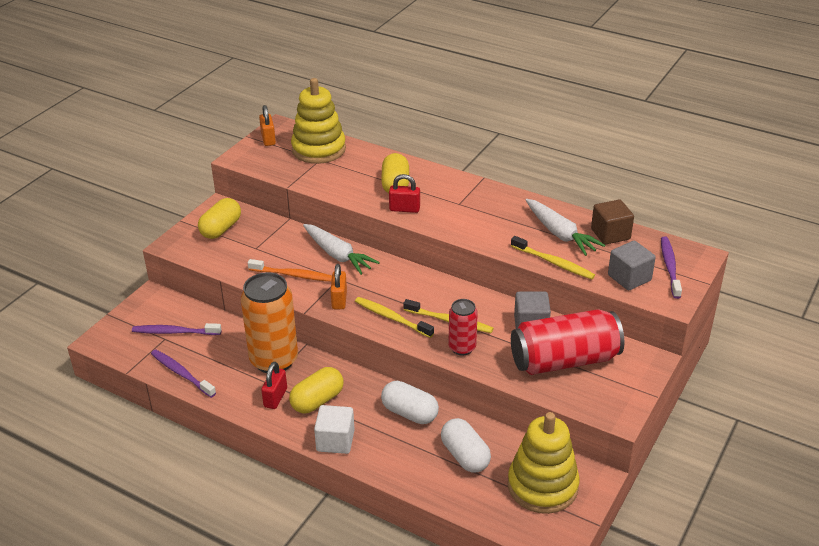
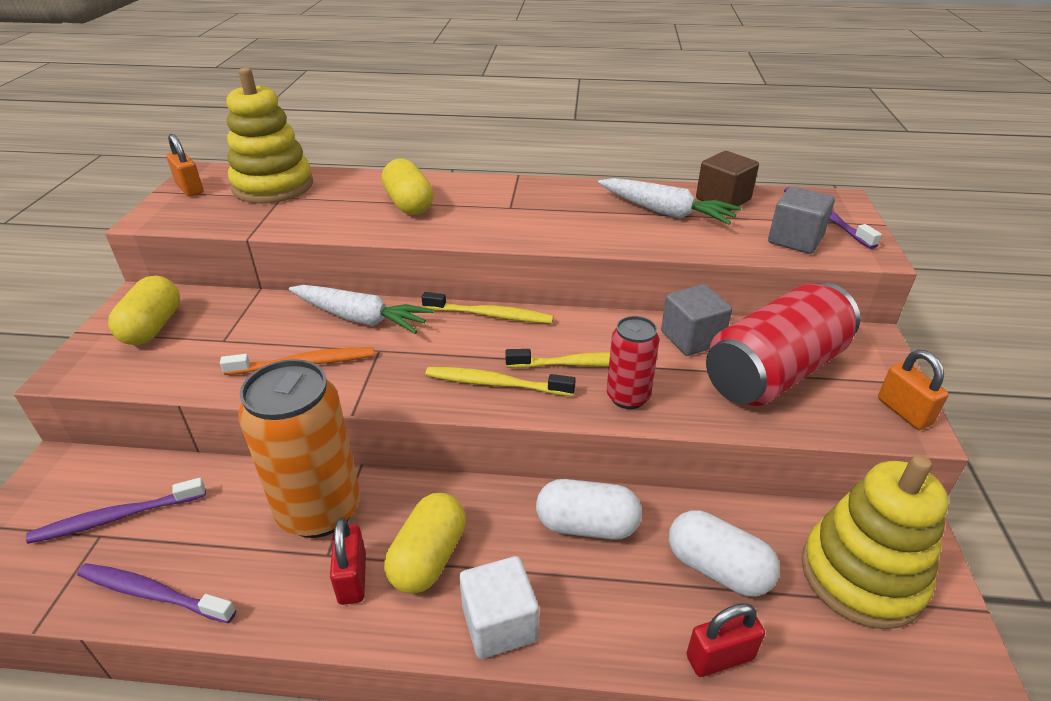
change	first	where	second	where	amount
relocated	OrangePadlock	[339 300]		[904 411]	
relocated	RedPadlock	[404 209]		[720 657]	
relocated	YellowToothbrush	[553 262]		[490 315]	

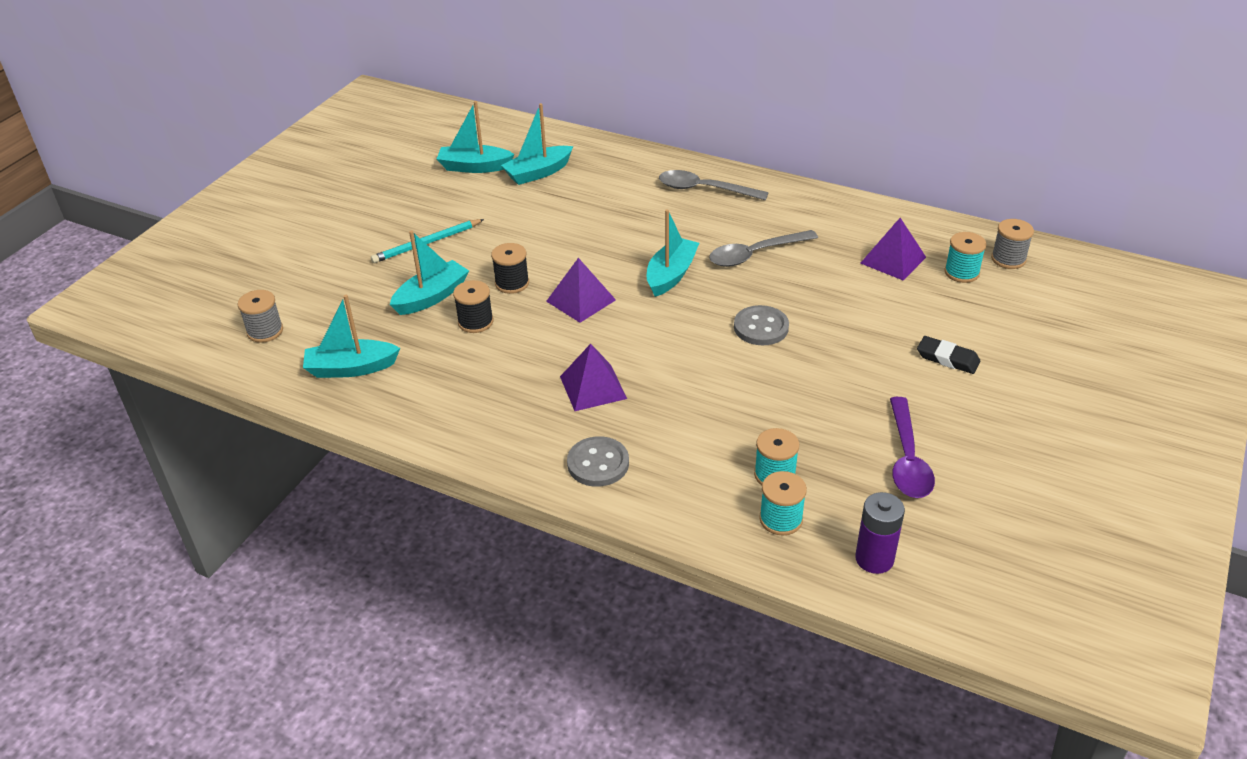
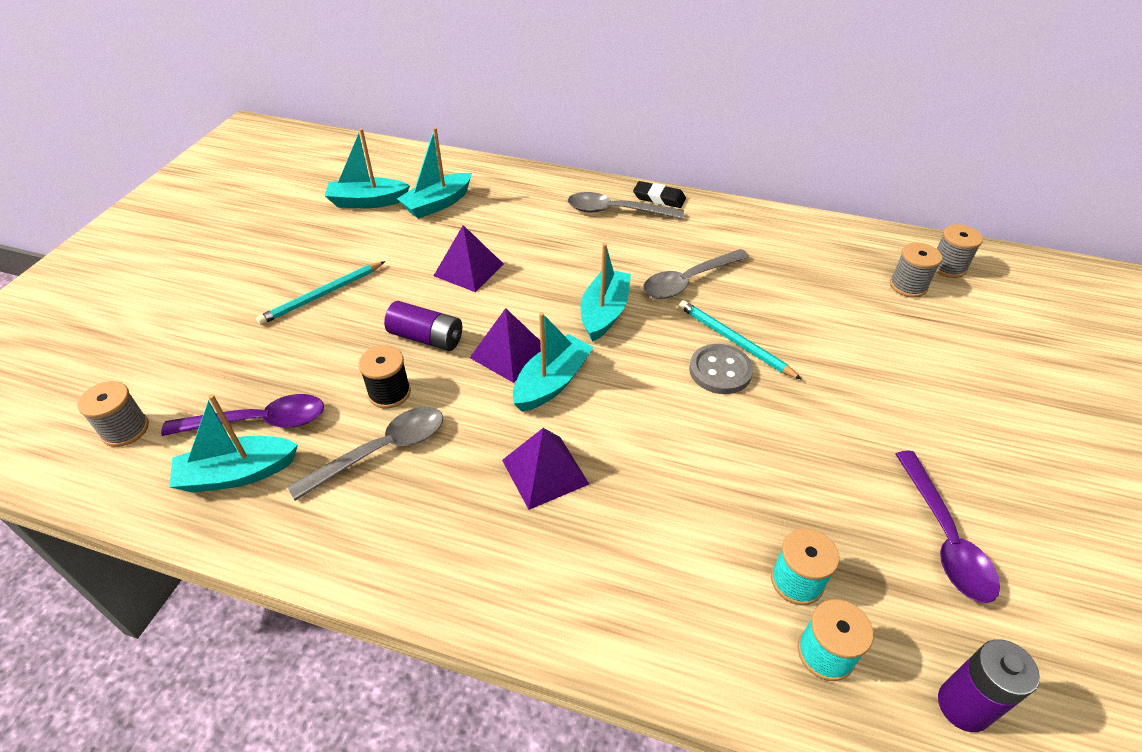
change	first	where	second	where	amount
relocated	TurquoiseBoat	[432 297]		[552 382]	
exchanged	BlackSpool	[512 283]	PurpleBattery	[426 338]	
missing	GreyButton	[598 463]			
relocated	PurplePyramid	[893 260]		[469 269]	
relocated	BlackEraser	[947 358]		[659 198]	
colour	TurquoiseSpool	[961 272]	GreySpool	[908 286]	
appeared			PurpleSpoon	[259 422]	
appeared			GreySpoon	[382 451]	
appeared			TurquoisePencil	[734 341]	

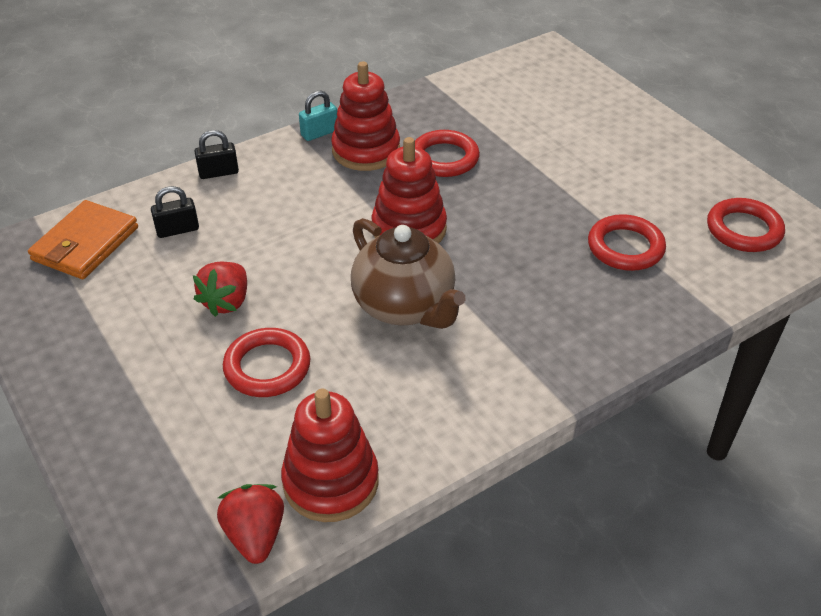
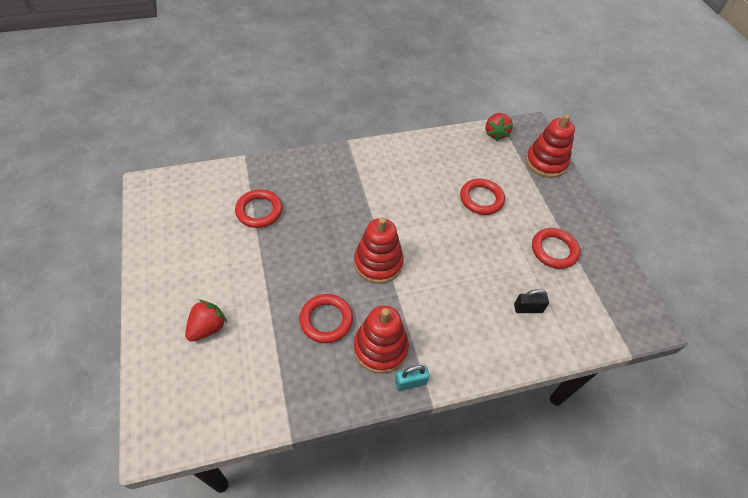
change	first	where	second	where	amount
missing	OrangeWallet	[85 244]			
relocated	RedStrawberry	[227 302]		[207 328]	
missing	BlackPadlock	[218 173]			
relocated	RedStackingToy	[331 481]		[546 162]	
missing	BrownTeapot	[405 306]			
relocated	RedRing	[744 230]		[554 250]	

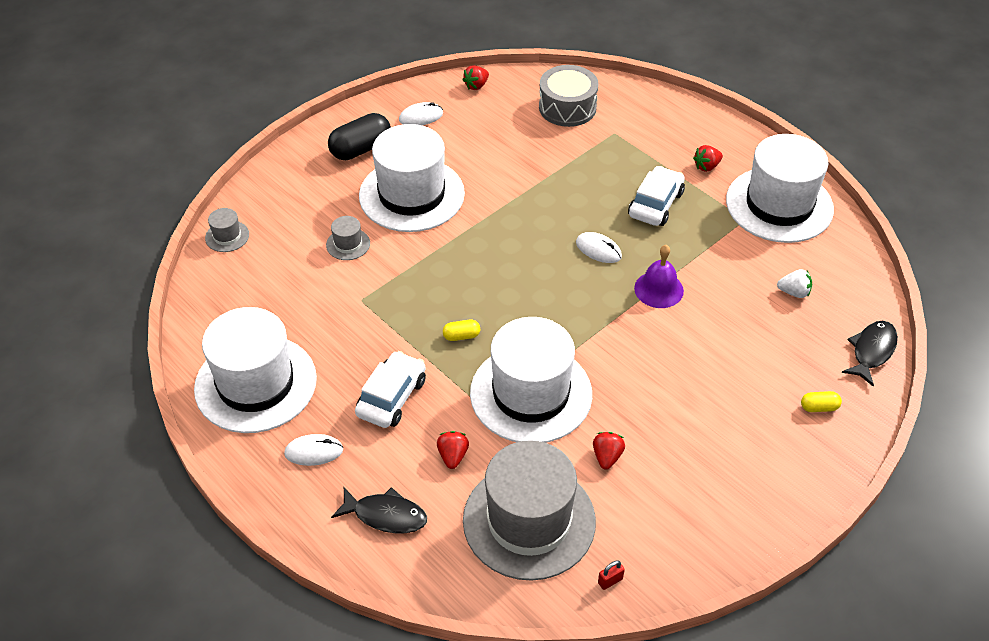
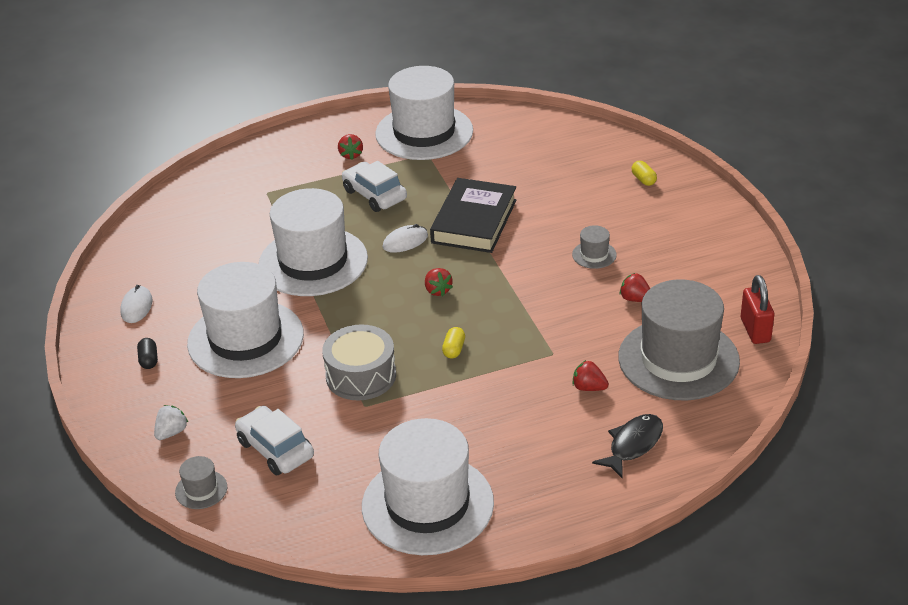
change	first	where	second	where	amount
missing	WhiteMouse	[314 451]			
relocated	GreyHat	[348 244]		[594 255]	
size	BlackCapsule	[361 149]		[149 360]	x0.49
relocated	WhiteCar	[391 397]		[275 449]	
relocated	RedStrawberry	[476 86]		[437 290]	
relocated	WhiteHat	[531 393]		[313 262]	
relocated	GreyDrum	[567 107]		[361 376]	
size	RedPadlock	[610 581]		[755 330]	x2.08
exchanged	PurpleBell	[659 289]	BlackBook	[474 221]	
relocated	WhiteStrawberry	[794 292]		[171 432]	
spun	YellowCapsule	[819 407]		[643 180]	45 degrees counterclockwise
missing	BlackFish	[871 351]			

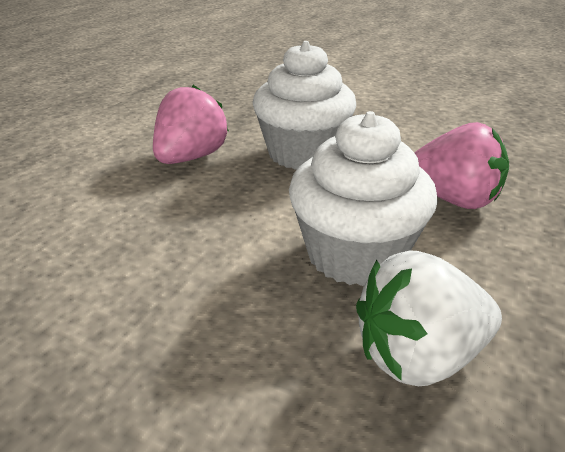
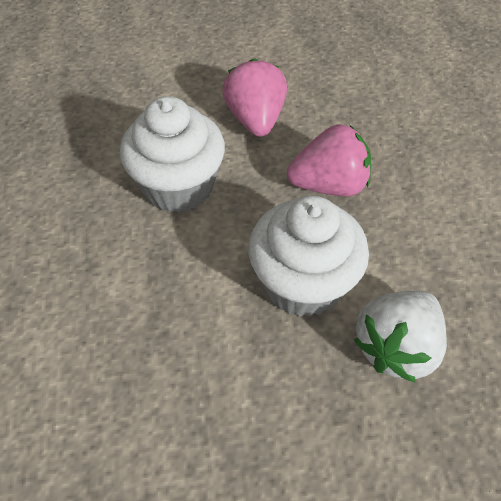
change	first	where	second	where	amount
relocated	PinkStrawberry	[191 158]		[255 120]	

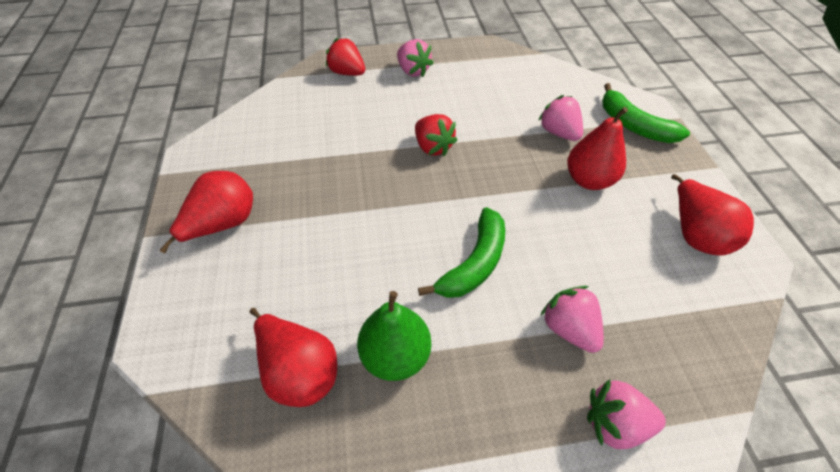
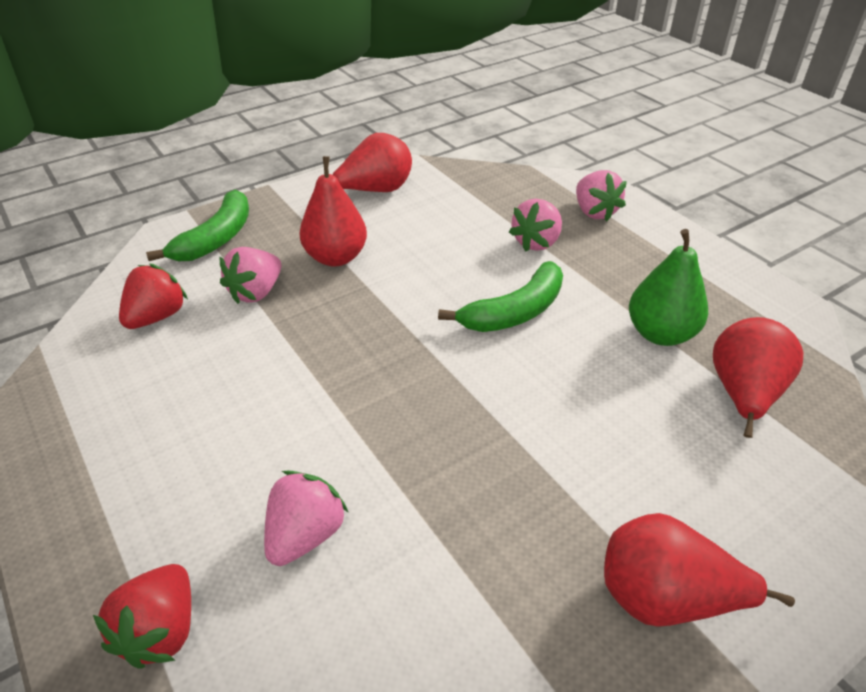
change	first	where	second	where	amount
relocated	PinkStrawberry	[413 71]		[305 535]	
relocated	RedStrawberry	[433 147]		[157 317]	
spun	GreenBanana	[474 263]		[514 312]	135 degrees clockwise

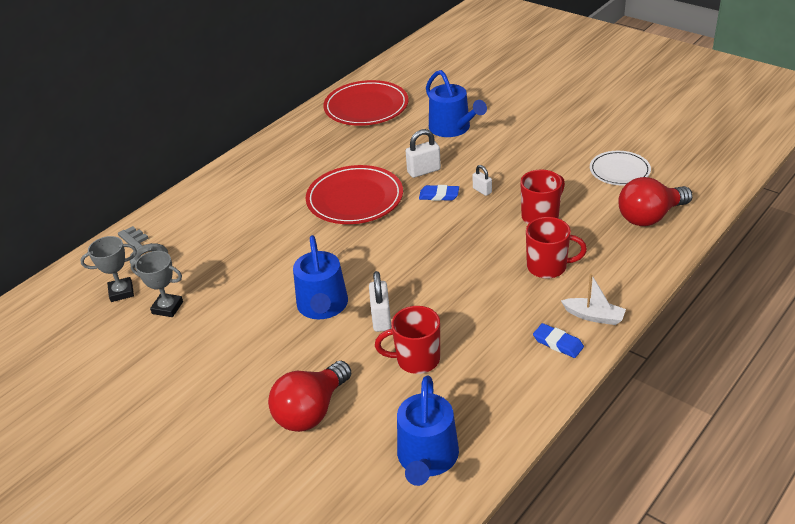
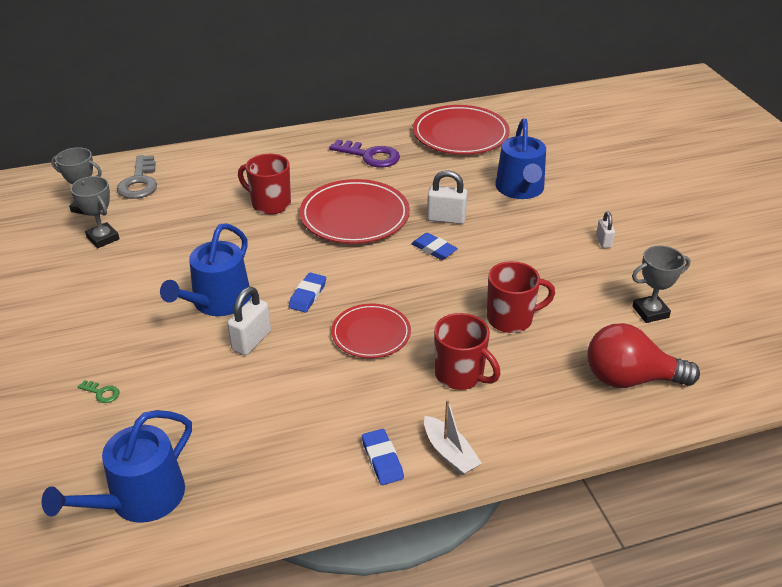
change	first	where	second	where	amount
exchanged	RedLightBulb	[311 411]	GreenKey	[102 393]	
relocated	RedMug	[416 359]		[270 204]	
relocated	WhitePadlock	[482 190]		[603 241]	
exchanged	WhitePlate	[619 171]	GreyTrophy	[650 312]	
appeared			BlueEraser	[308 295]	
appeared			PurpleKey	[370 156]	
appeared			RedPlate	[371 334]	

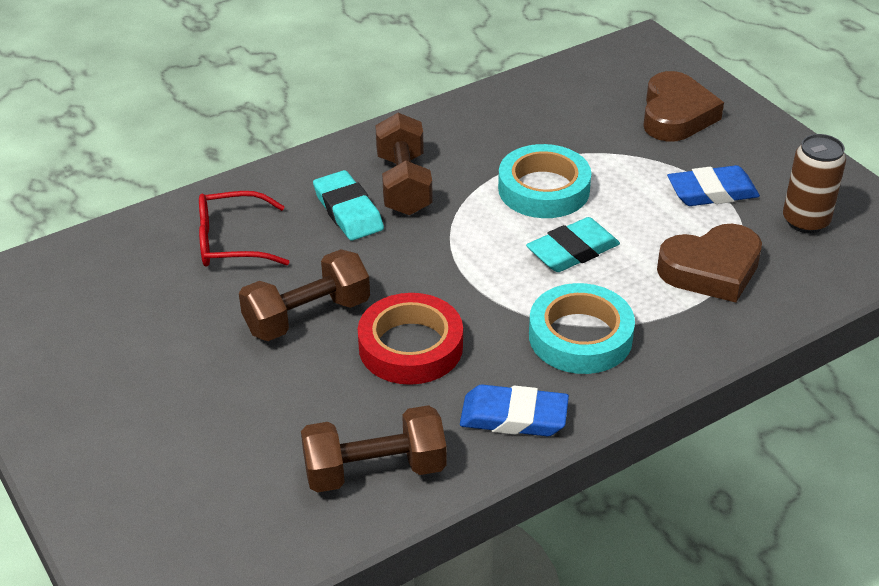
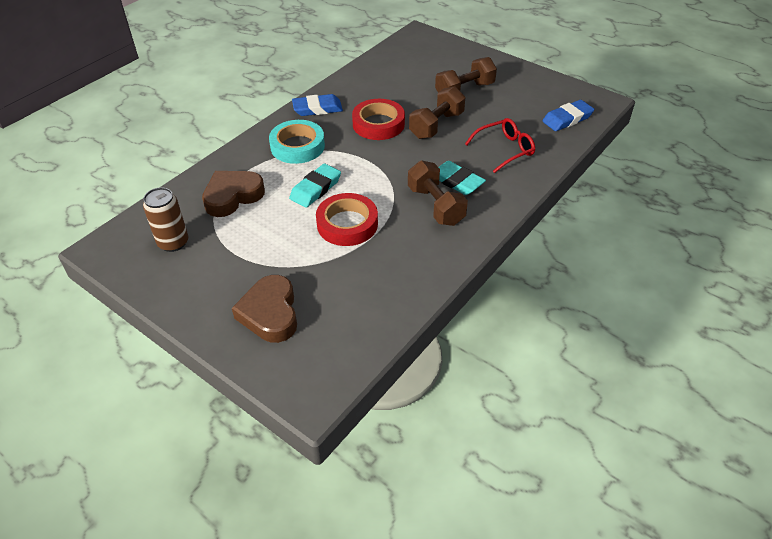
change	first	where	second	where	amount
relocated	BrownDumbbell	[375 470]		[464 90]	
colour	TurquoiseTape	[543 189]	RedTape	[347 224]	
relocated	BlueEraser	[712 192]		[567 119]	

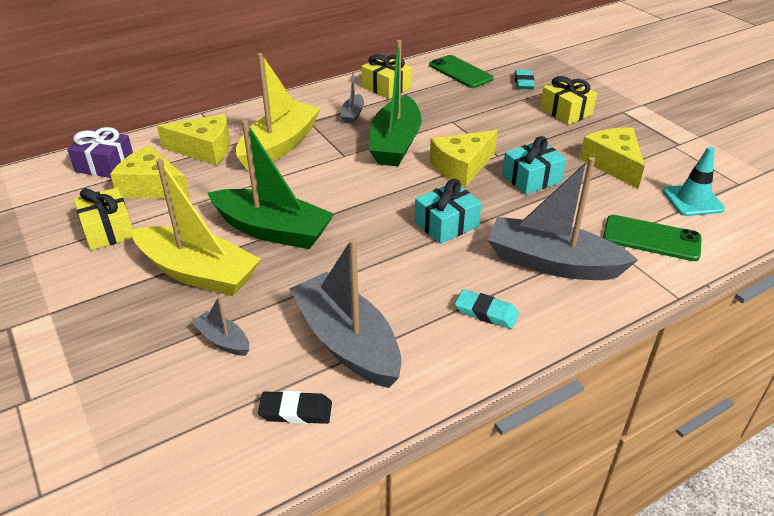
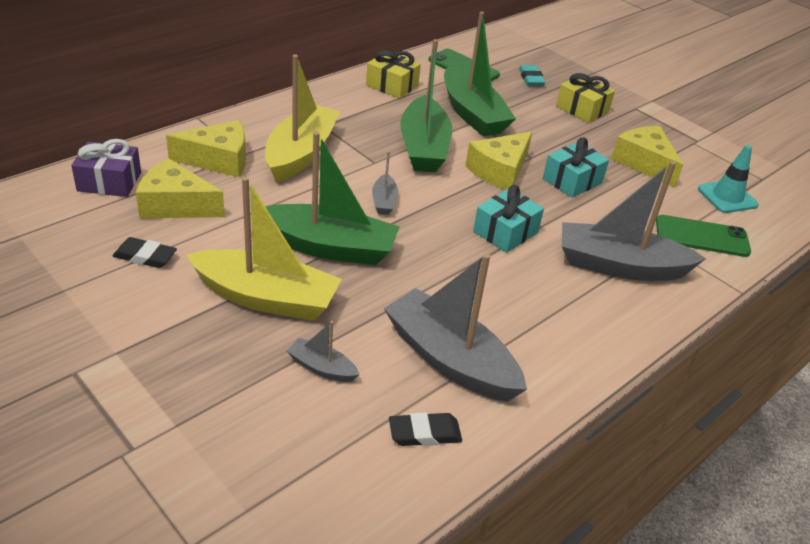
change	first	where	second	where	amount
exchanged	YellowGift	[108 230]	BlackEraser	[145 256]	
relocated	GreyBoat	[353 114]		[384 201]	
missing	TurquoiseEraser	[486 312]			
appeared			GreenBoat	[472 114]	

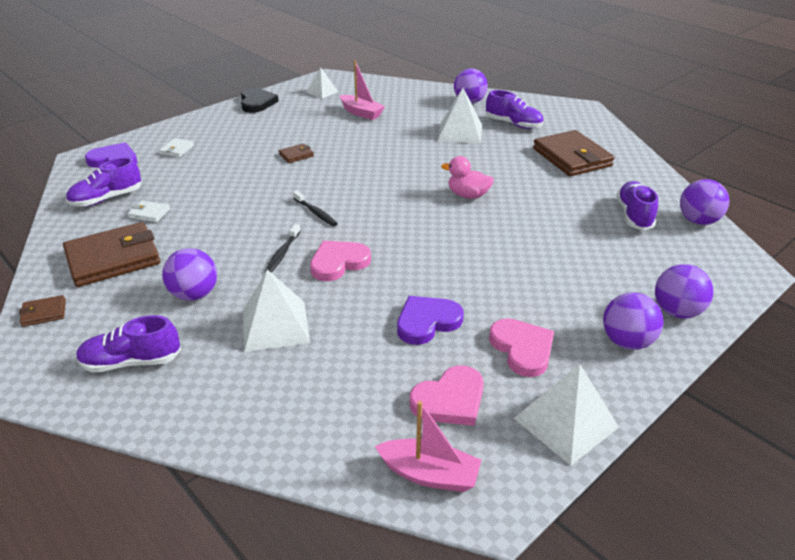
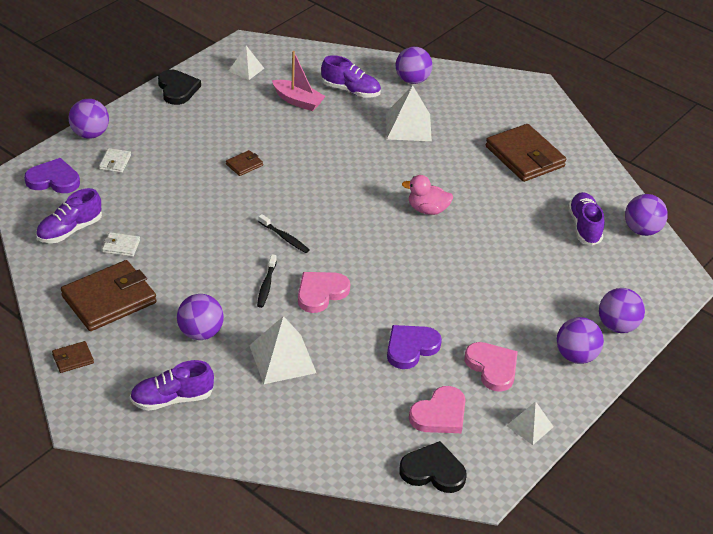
change	first	where	second	where	amount
exchanged	PinkBoat	[429 474]	BlackHeart	[433 471]	
relocated	PurpleShoe	[513 124]		[351 90]	
size	WhitePyramid	[566 422]		[530 426]	x0.60
appeared			PurpleBall	[90 134]	

